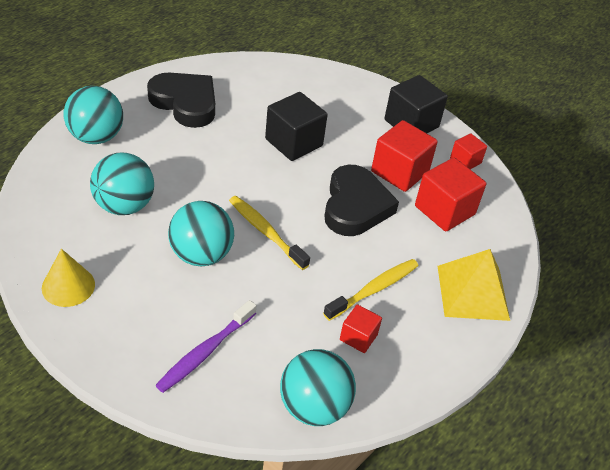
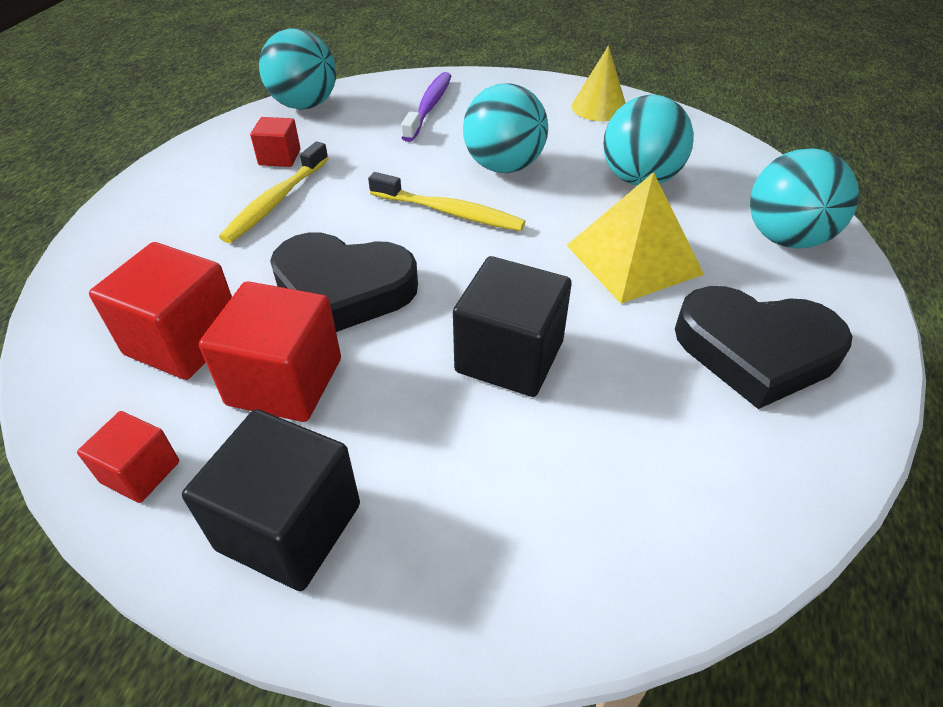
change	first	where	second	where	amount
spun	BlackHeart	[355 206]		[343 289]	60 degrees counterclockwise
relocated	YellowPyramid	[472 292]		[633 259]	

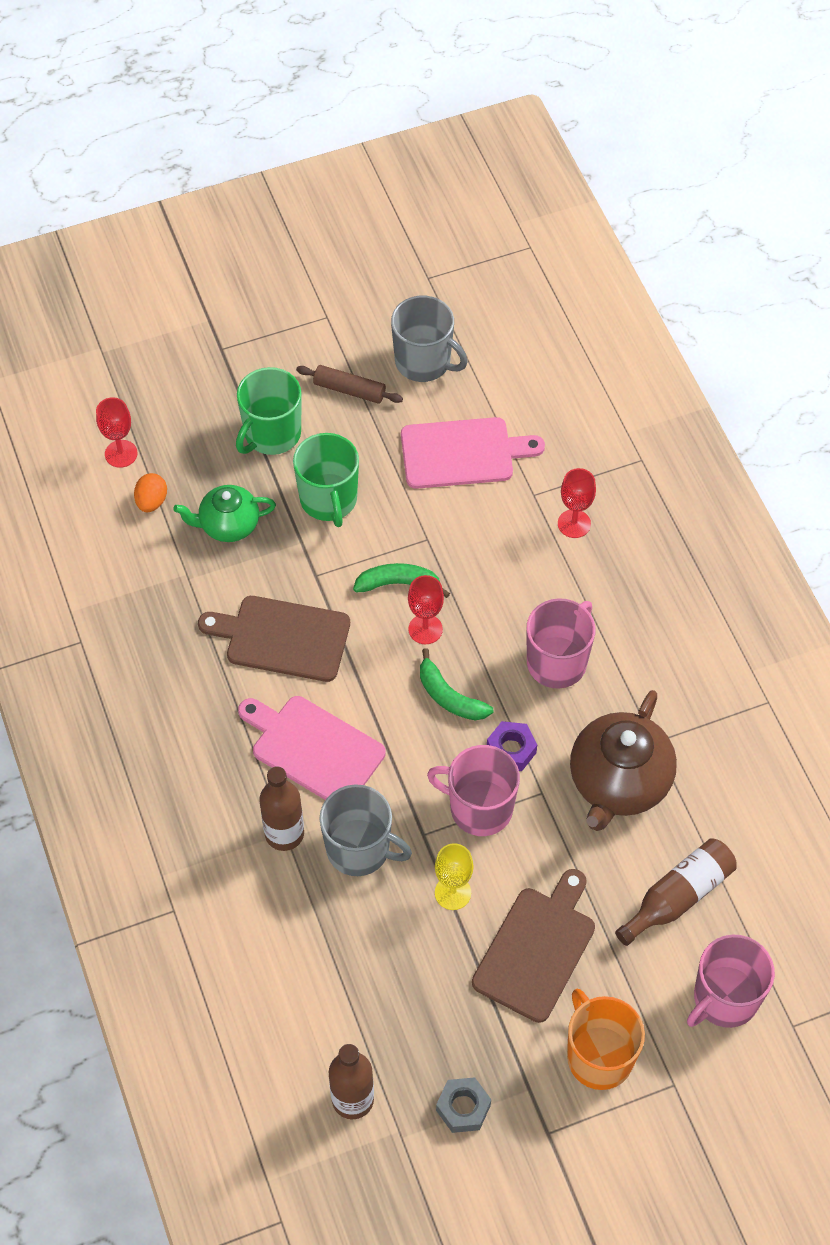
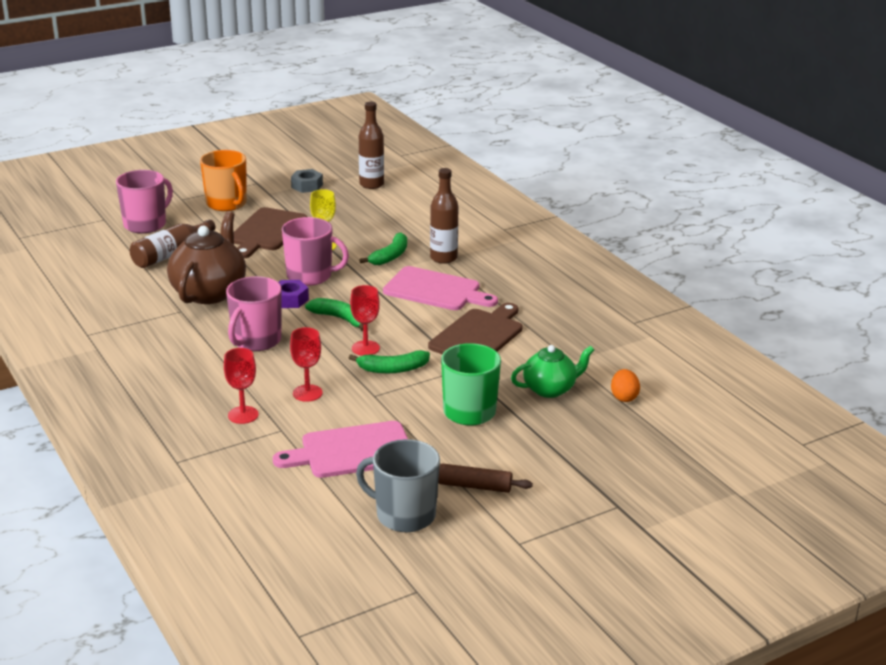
change	first	where	second	where	amount
relocated	RedGoblet	[121 454]		[307 393]	
spun	BrownCuttingBoard	[282 638]		[478 335]	60 degrees counterclockwise
missing	GreenMug	[271 434]			
exchanged	GreyMug	[359 849]	GreenBanana	[390 256]	

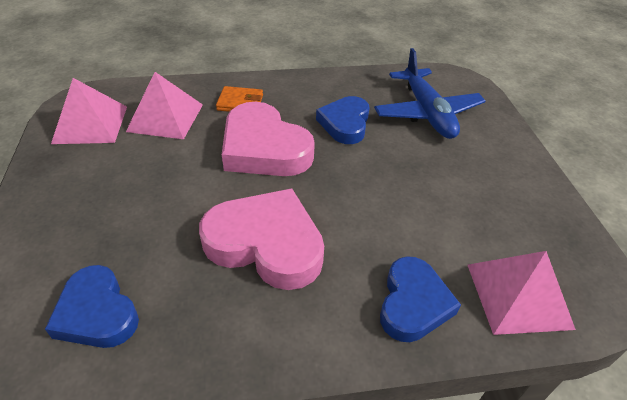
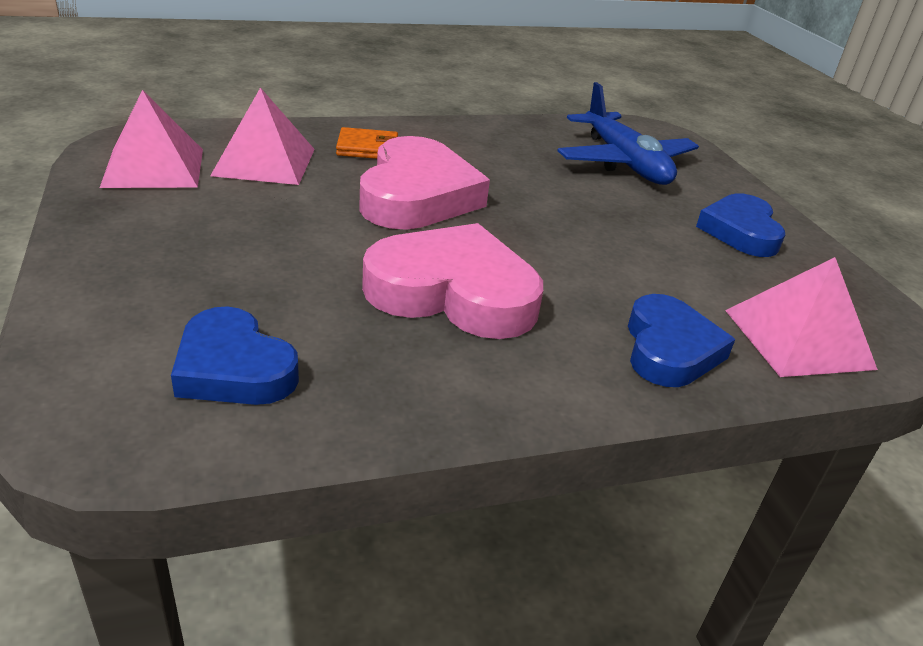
change	first	where	second	where	amount
spun	PinkHeart	[264 148]		[417 195]	120 degrees counterclockwise
relocated	BlueHeart	[345 124]		[740 231]	

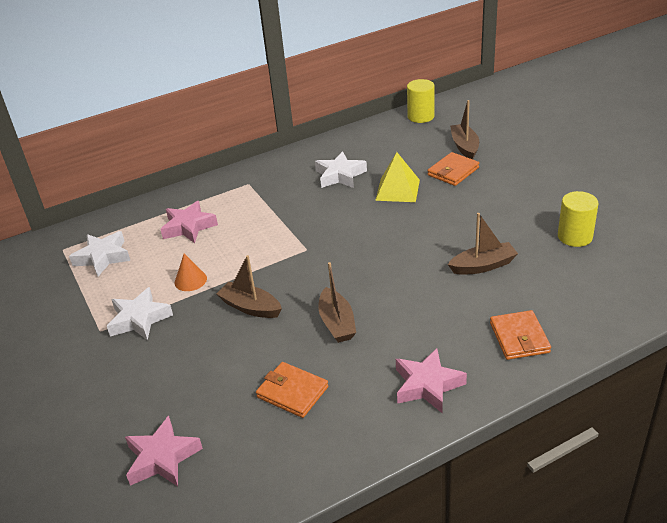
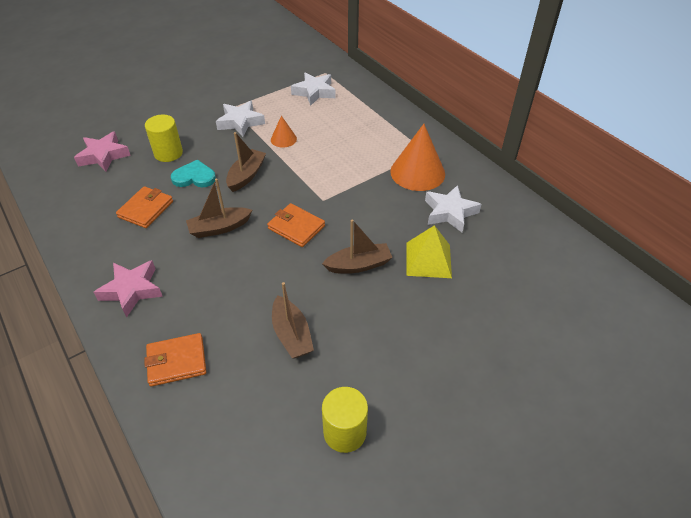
change	first	where	second	where	amount
missing	PinkStar	[189 227]			
relocated	YellowCylinder	[420 116]		[168 153]	
relocated	OrangeWallet	[453 171]		[296 227]	
relocated	BrownBoat	[464 147]		[358 265]	
appeared			TurquoiseHeart	[194 177]	
appeared			OrangeCone	[417 172]	

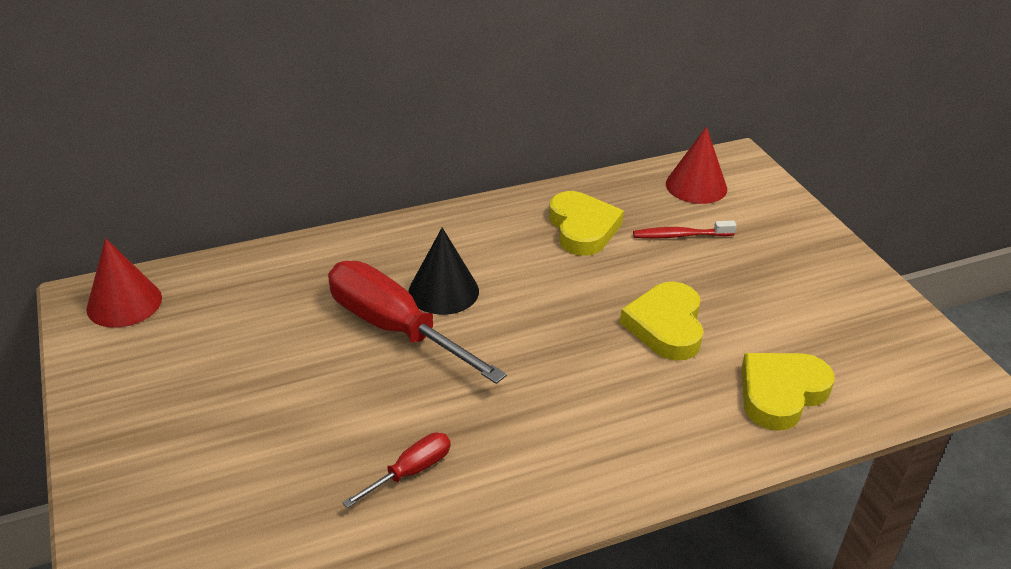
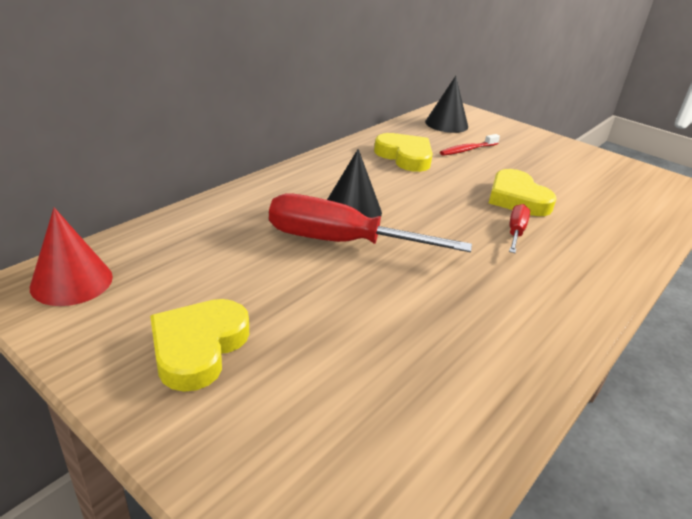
change	first	where	second	where	amount
relocated	RedScrewdriver	[410 472]		[515 232]	
colour	RedCone	[696 186]	BlackCone	[446 124]	
relocated	YellowHeart	[781 393]		[198 347]	

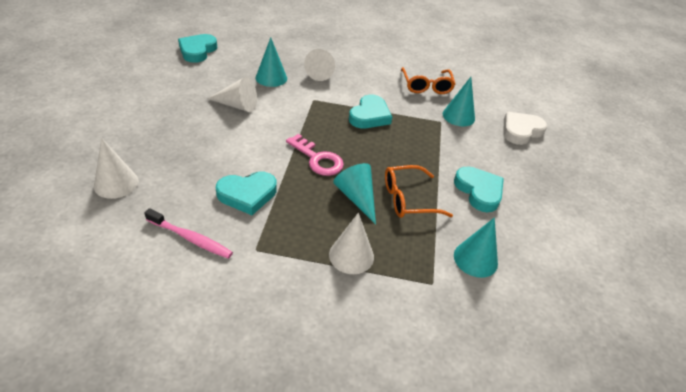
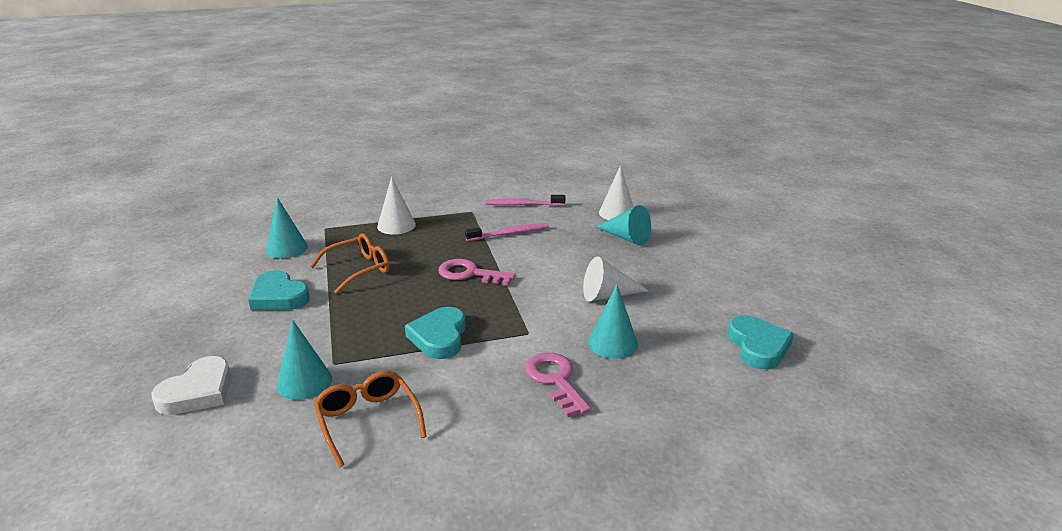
change	first	where	second	where	amount
exchanged	TurquoiseHeart	[247 194]	PinkToothbrush	[509 234]	
exchanged	WhiteCone	[321 72]	PinkKey	[555 380]	
relocated	TurquoiseCone	[357 197]		[626 237]	

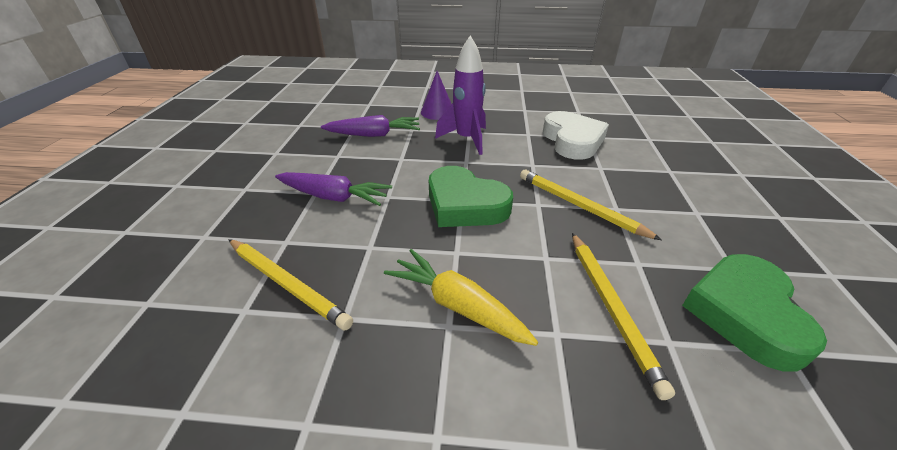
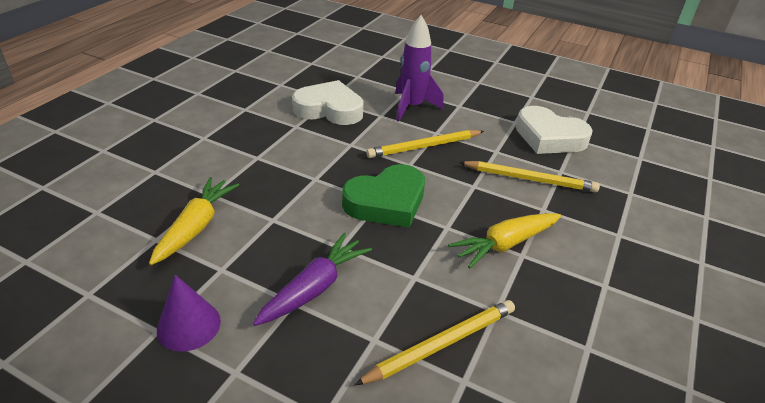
change	first	where	second	where	amount
colour	PurpleCarrot	[374 135]	YellowCarrot	[196 227]	
relocated	PurpleCone	[437 112]		[189 325]	
relocated	PurpleRocket	[466 139]		[412 107]	
colour	GreenHeart	[744 314]	WhiteHeart	[549 137]	

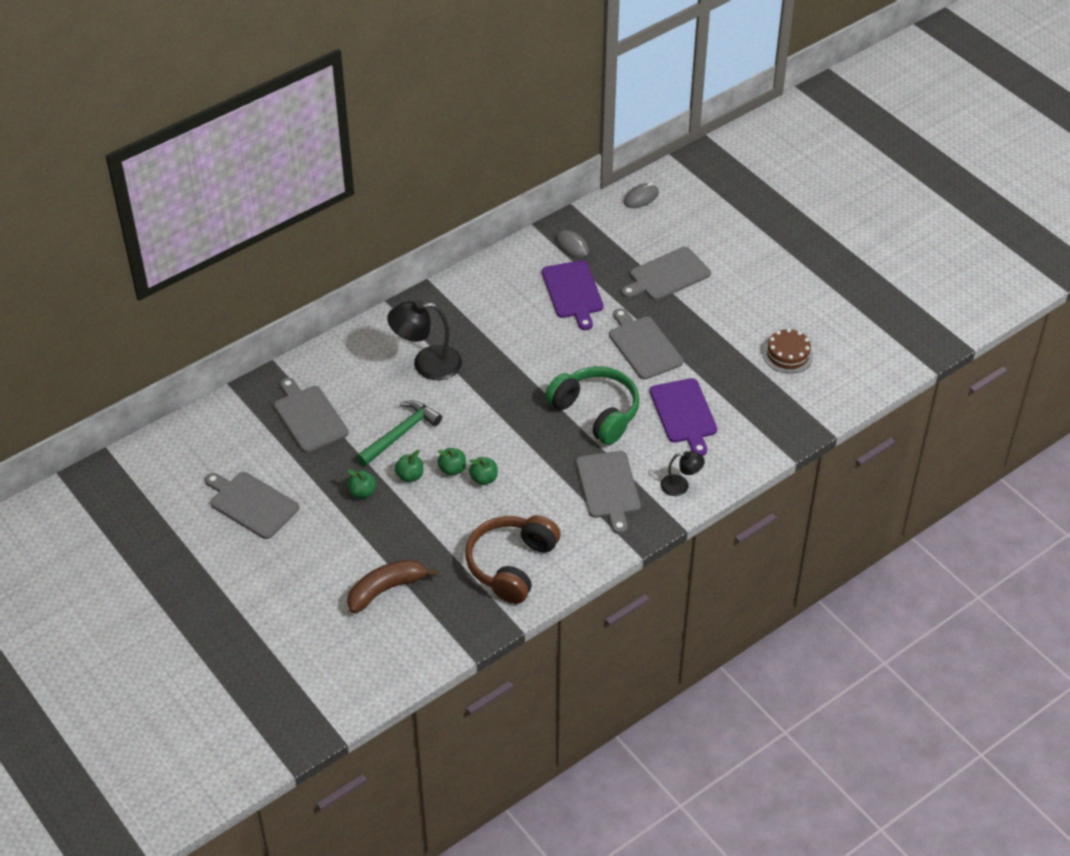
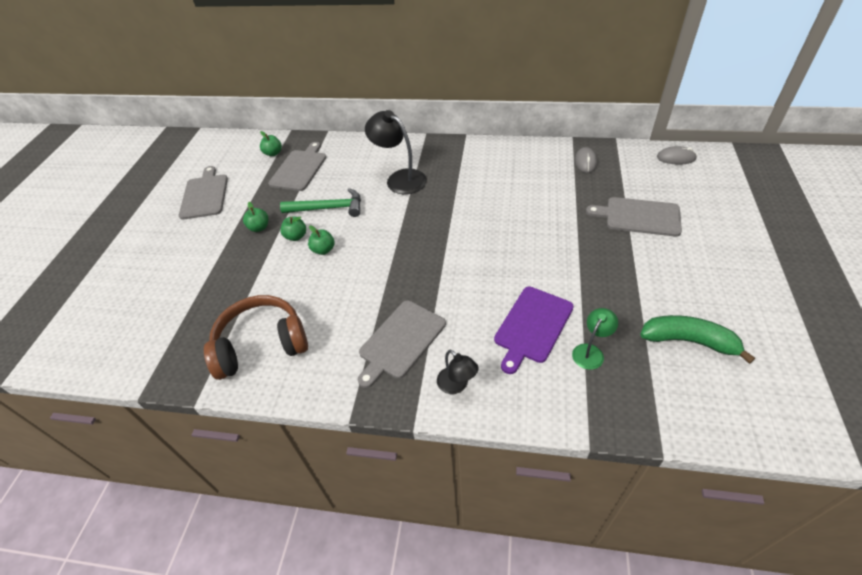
change	first	where	second	where	amount
missing	BrownBanana	[386 589]			
relocated	GreenApple	[484 479]		[273 153]	
missing	PurpleCuttingBoard	[573 292]			
missing	GreenHeadphones	[596 412]			
missing	GreyCuttingBoard	[643 346]			
exchanged	BrownCake	[788 354]	GreenBanana	[689 341]	
appeared			GreenLamp	[591 351]	

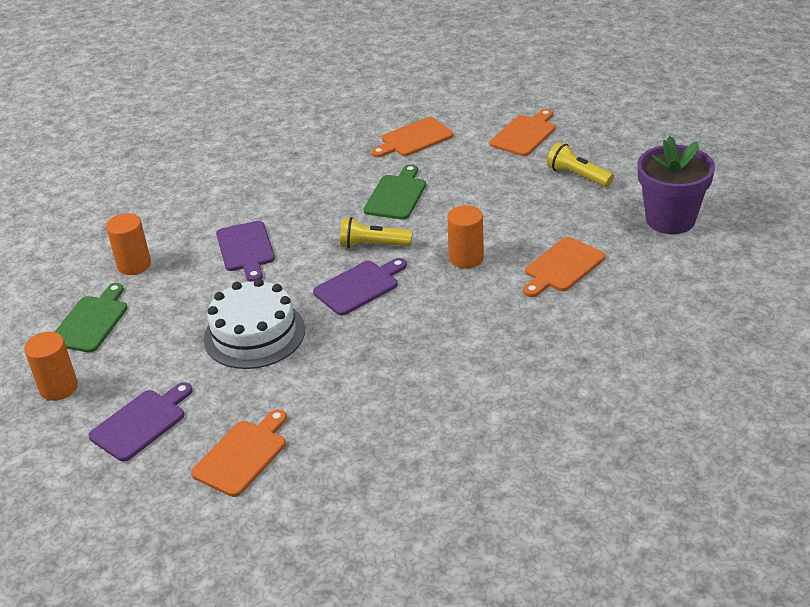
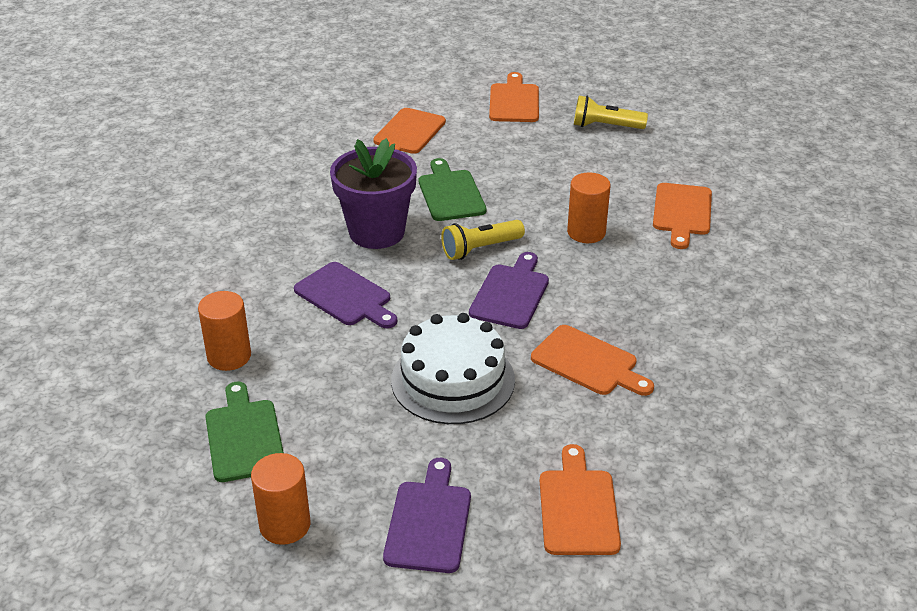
change	first	where	second	where	amount
relocated	PurpleFlowerPot	[670 219]		[376 232]	
appeared			OrangeCuttingBoard	[588 362]	

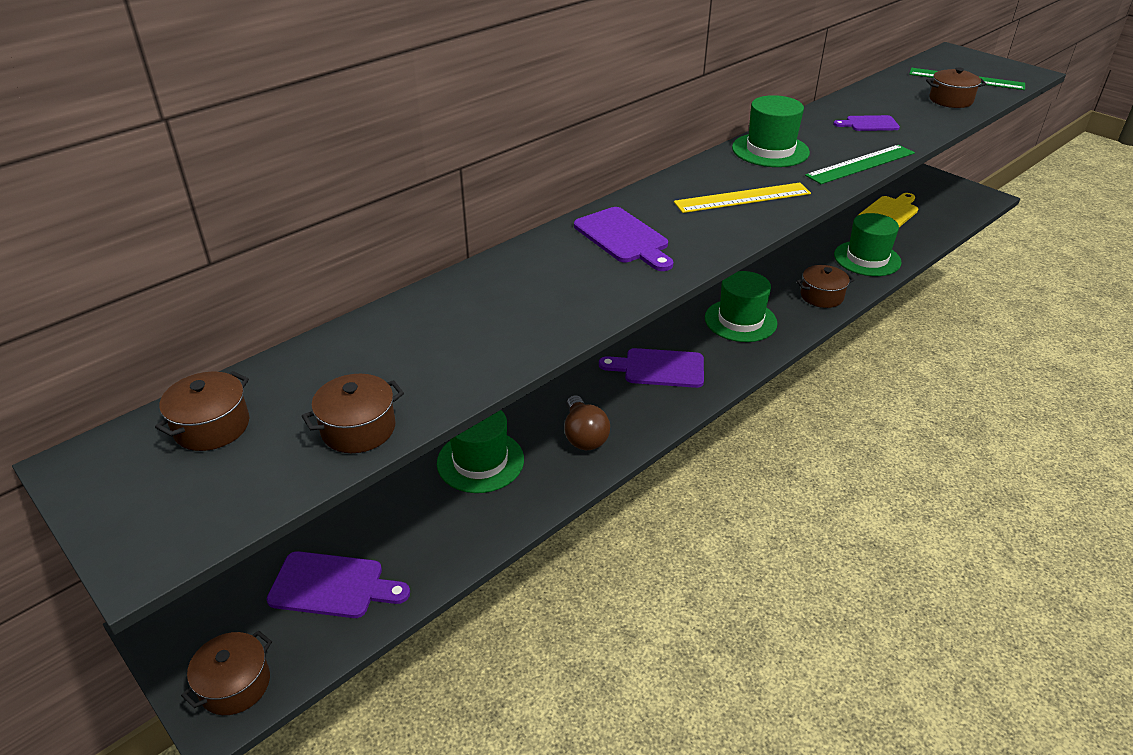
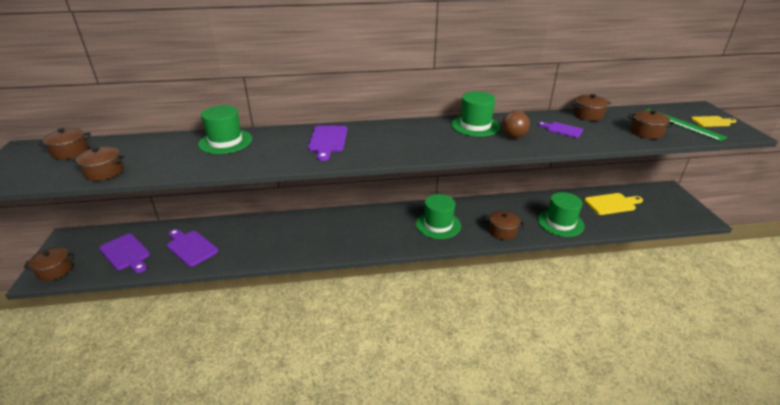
change	first	where	second	where	amount
relocated	GreenHat	[480 461]		[225 141]	
relocated	BrownLightBulb	[584 436]		[514 134]	
relocated	PurpleCuttingBoard	[659 368]		[191 247]	
missing	YellowRuler	[742 198]			
missing	GreenRuler	[860 164]			
appeared			BrownPot	[588 115]	
appeared			YellowCuttingBoard	[712 122]	

